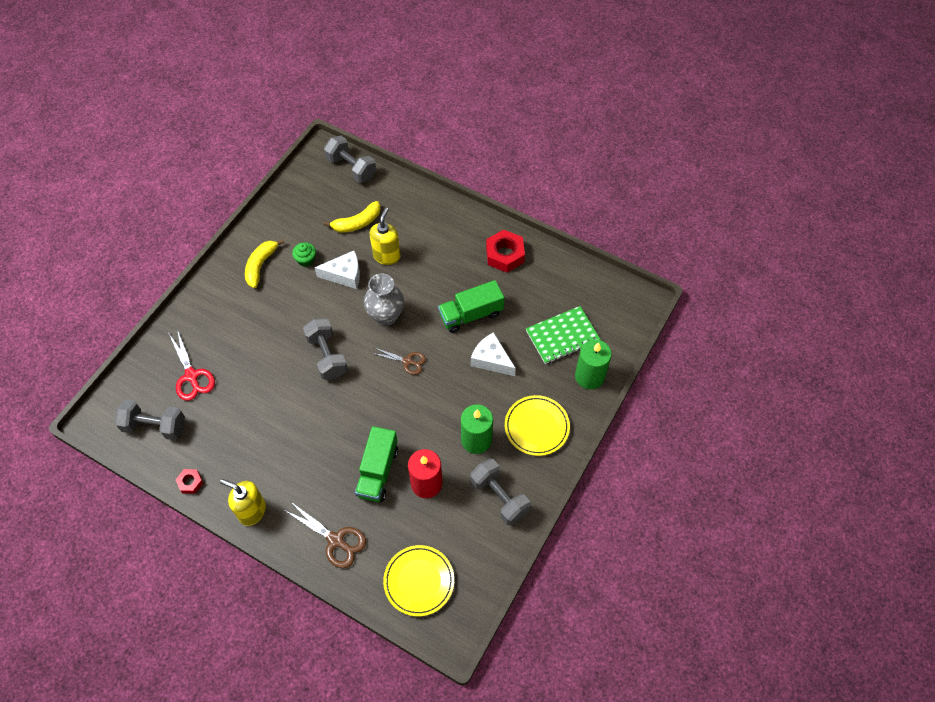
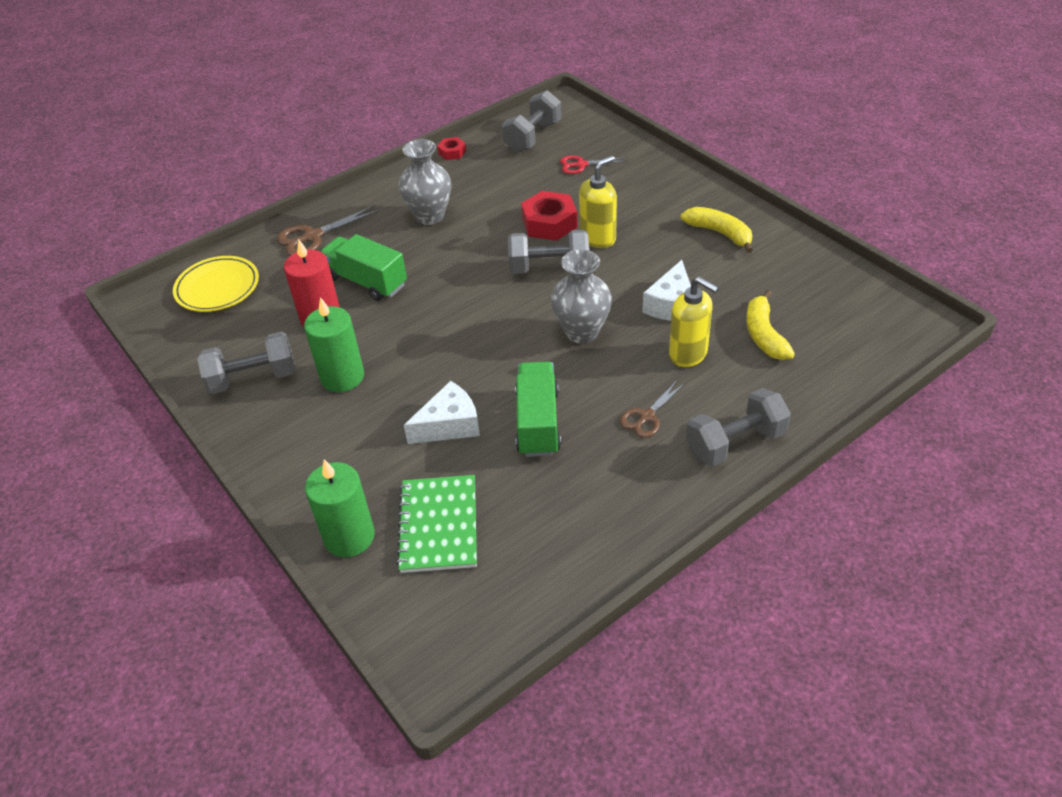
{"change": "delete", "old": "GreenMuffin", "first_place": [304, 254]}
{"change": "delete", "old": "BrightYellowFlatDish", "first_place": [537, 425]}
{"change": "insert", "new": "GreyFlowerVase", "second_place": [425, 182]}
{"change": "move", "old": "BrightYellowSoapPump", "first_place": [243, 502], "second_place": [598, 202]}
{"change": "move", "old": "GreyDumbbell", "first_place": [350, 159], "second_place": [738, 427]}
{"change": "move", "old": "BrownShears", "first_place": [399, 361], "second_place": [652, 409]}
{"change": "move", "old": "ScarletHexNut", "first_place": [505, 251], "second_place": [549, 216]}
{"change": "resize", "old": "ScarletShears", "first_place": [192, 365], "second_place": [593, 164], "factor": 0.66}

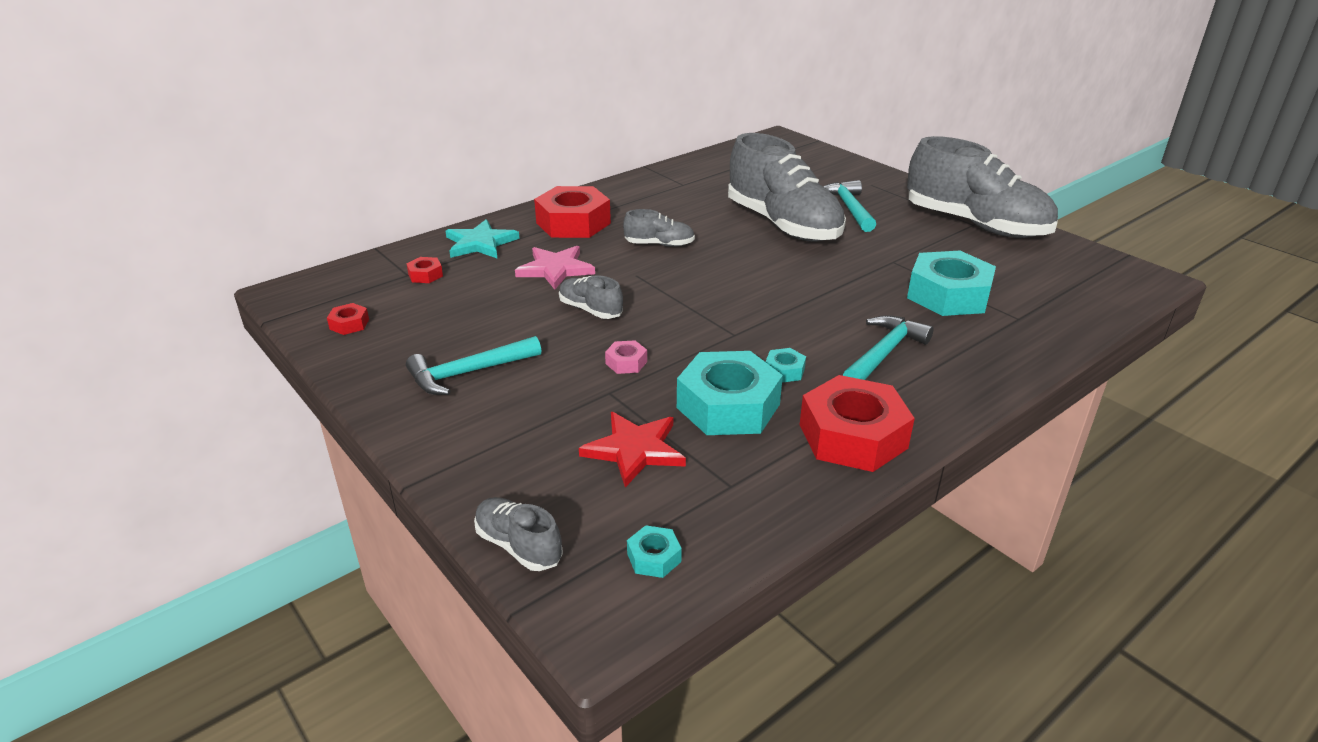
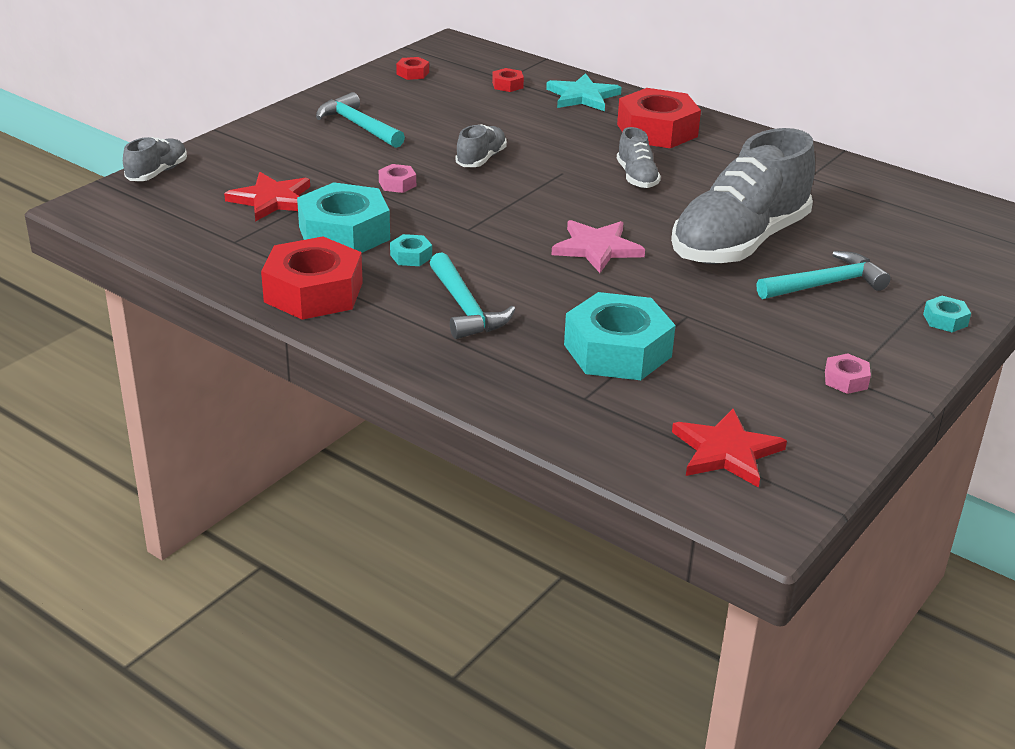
{"change": "insert", "new": "ScarletStarShape", "second_place": [729, 448]}
{"change": "move", "old": "RosePinkStarShape", "first_place": [555, 268], "second_place": [598, 246]}
{"change": "move", "old": "TealHexNut", "first_place": [654, 551], "second_place": [947, 314]}
{"change": "replace", "old": "GreySneaker", "new": "RosePinkHexNut", "first_place": [982, 187], "second_place": [848, 373]}
{"change": "rotate", "old": "TealClawHammer", "first_place": [888, 347], "second_place": [472, 295], "degrees": 45}

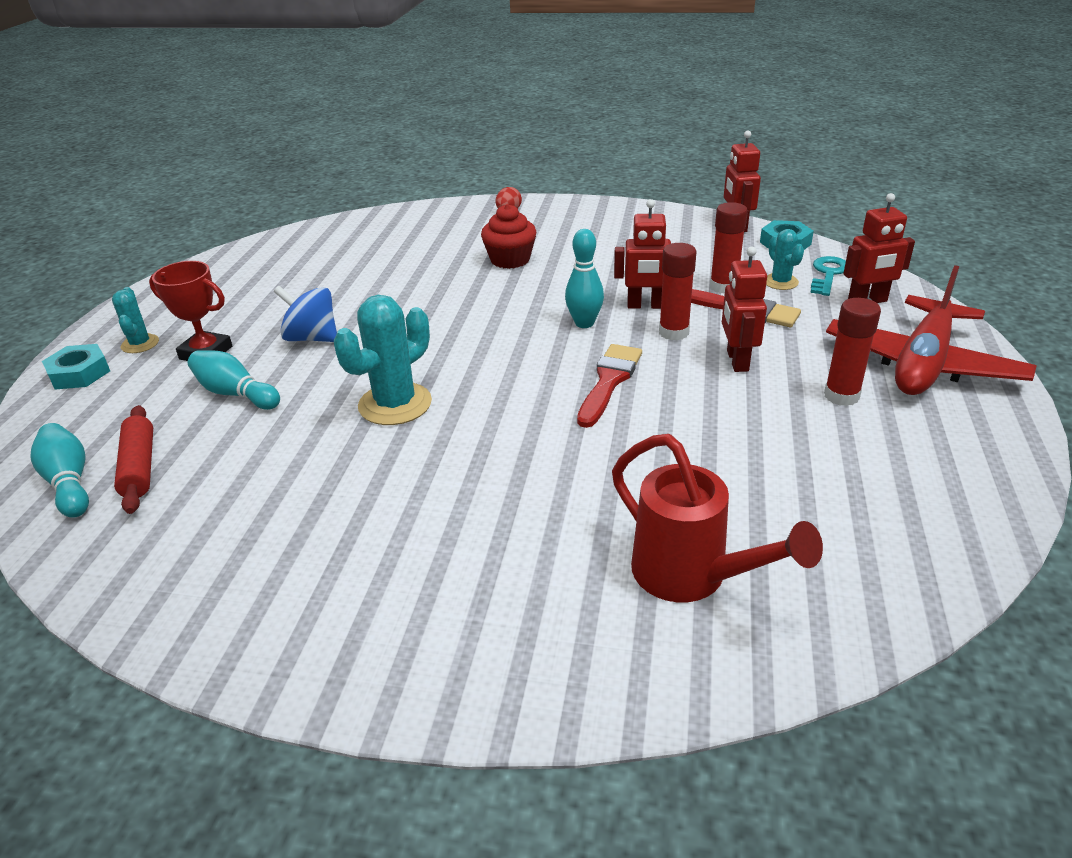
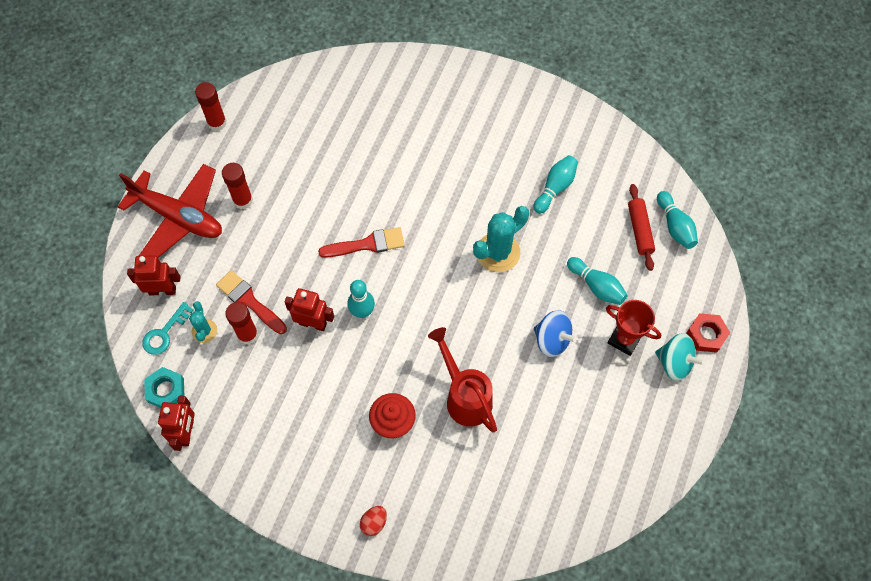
{"change": "delete", "old": "ScarletToyRobot", "first_place": [744, 309]}
{"change": "insert", "new": "TealBowlingPin", "second_place": [555, 184]}
{"change": "move", "old": "ScarletSprinklingCan", "first_place": [717, 518], "second_place": [462, 380]}
{"change": "move", "old": "ScarletGlueStick", "first_place": [677, 292], "second_place": [211, 106]}
{"change": "replace", "old": "TealSaguaroCactus", "new": "TealWhirligig", "first_place": [135, 320], "second_place": [680, 357]}
{"change": "recolor", "old": "TealHexNut", "new": "ScarletHexNut", "first_place": [76, 367], "second_place": [708, 333]}
{"change": "rotate", "old": "ScarletPaintBrush", "first_place": [609, 386], "second_place": [361, 242], "degrees": -135}
{"change": "rotate", "old": "ScarletAeroplane", "first_place": [931, 330], "second_place": [170, 211], "degrees": 75}

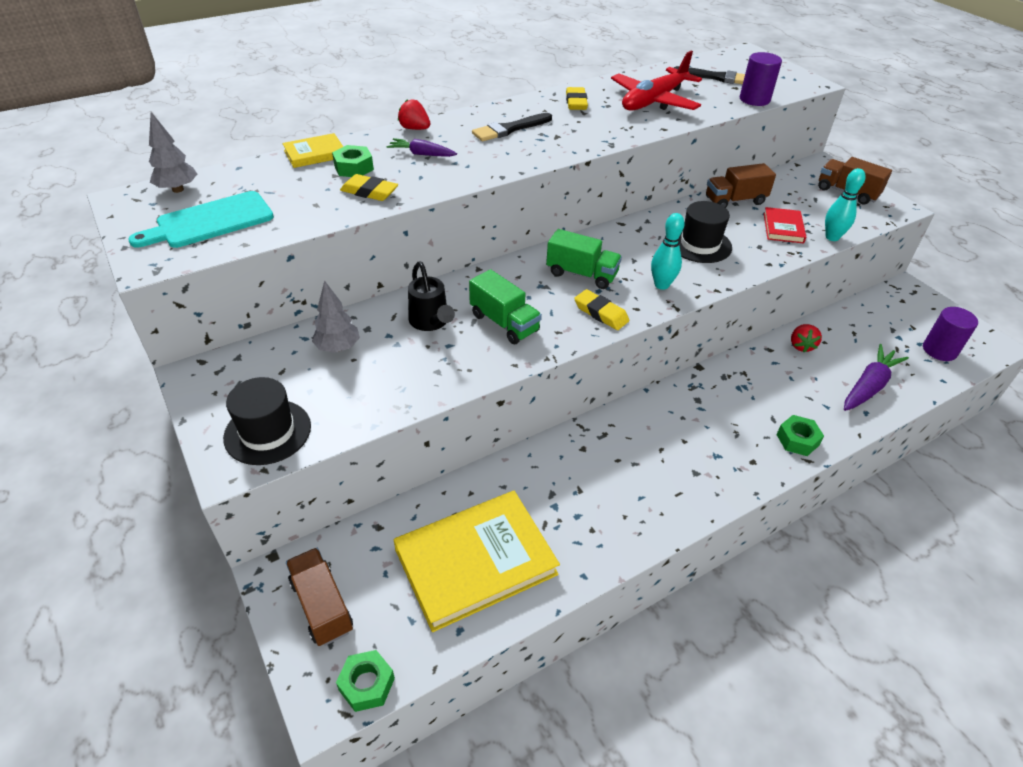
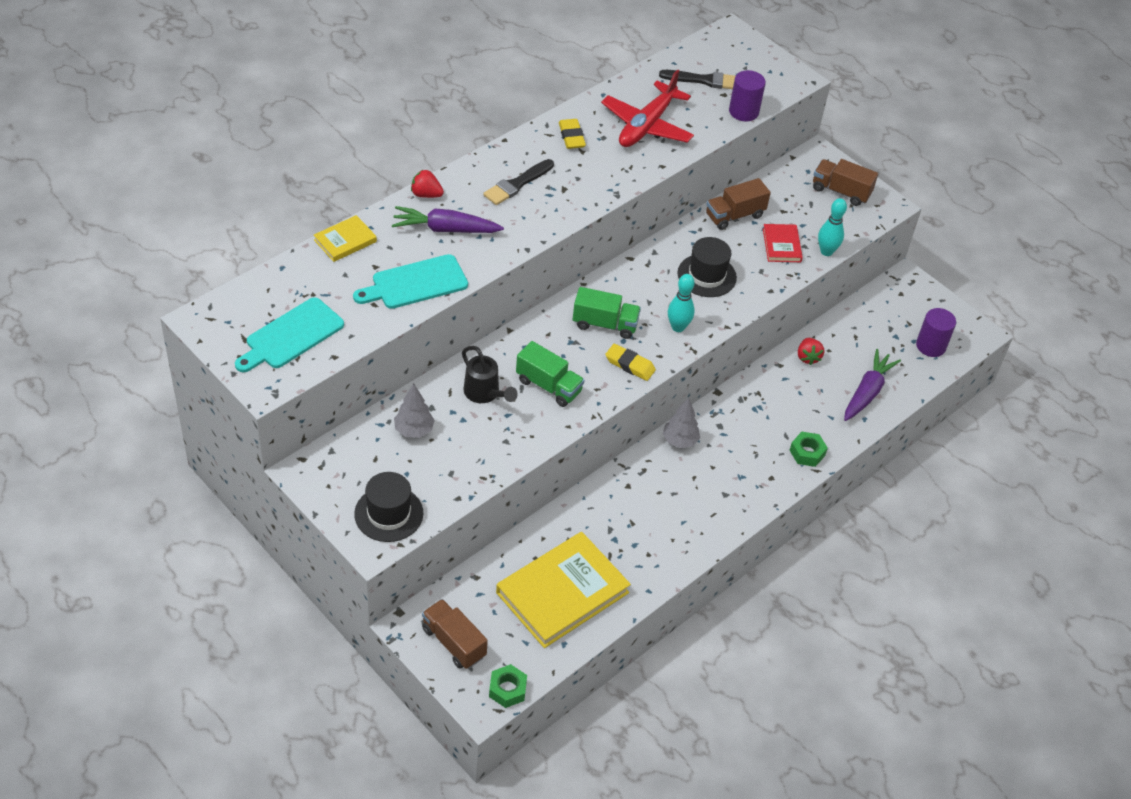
{"change": "delete", "old": "GreenHexNut", "first_place": [353, 161]}
{"change": "move", "old": "GreyFirTree", "first_place": [173, 152], "second_place": [681, 423]}
{"change": "replace", "old": "BrightYellowEraser", "new": "TealChoppingBoard", "first_place": [369, 187], "second_place": [410, 281]}
{"change": "resize", "old": "VioletRootVegetable", "first_place": [422, 147], "second_place": [448, 219], "factor": 1.64}

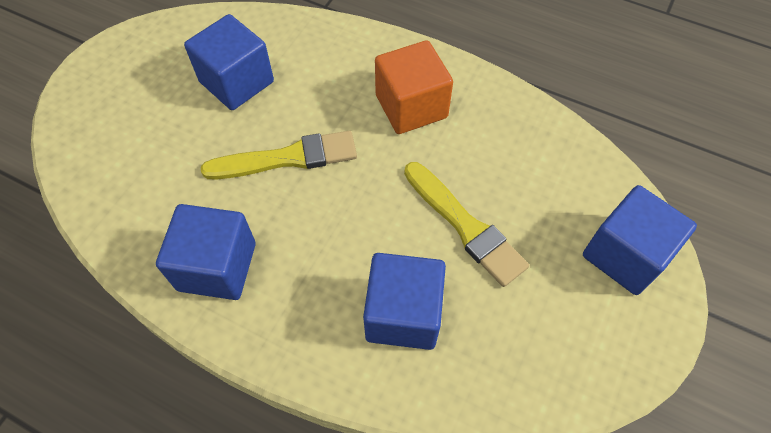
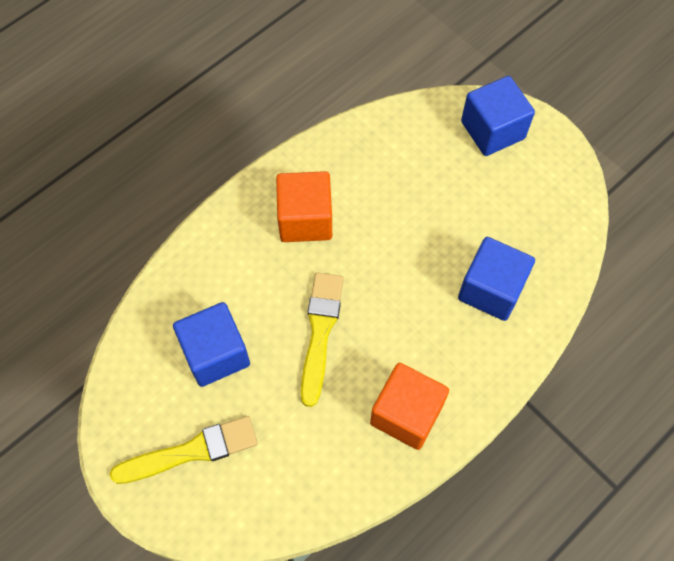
{"change": "move", "old": "BrightYellowPaintBrush", "first_place": [466, 224], "second_place": [184, 450]}
{"change": "recolor", "old": "CobaltCube", "new": "BrightOrangeCube", "first_place": [206, 252], "second_place": [409, 406]}

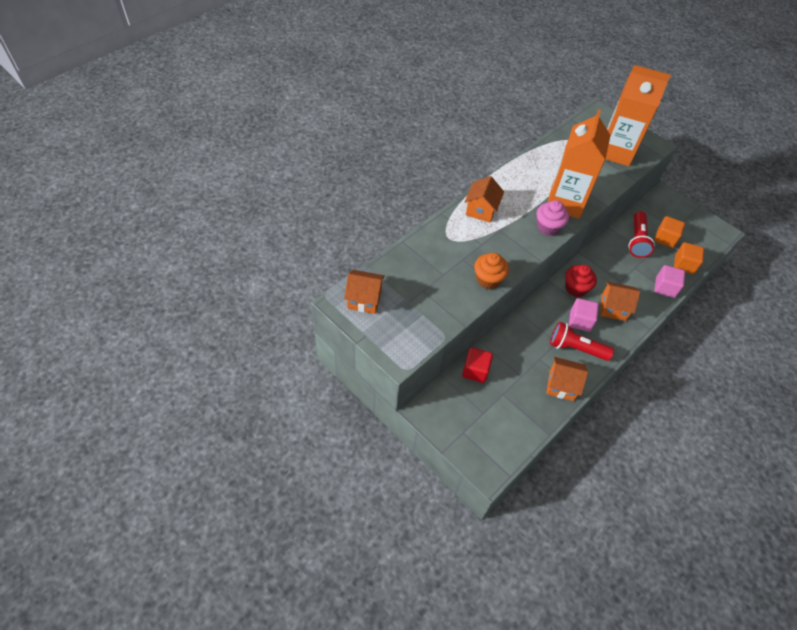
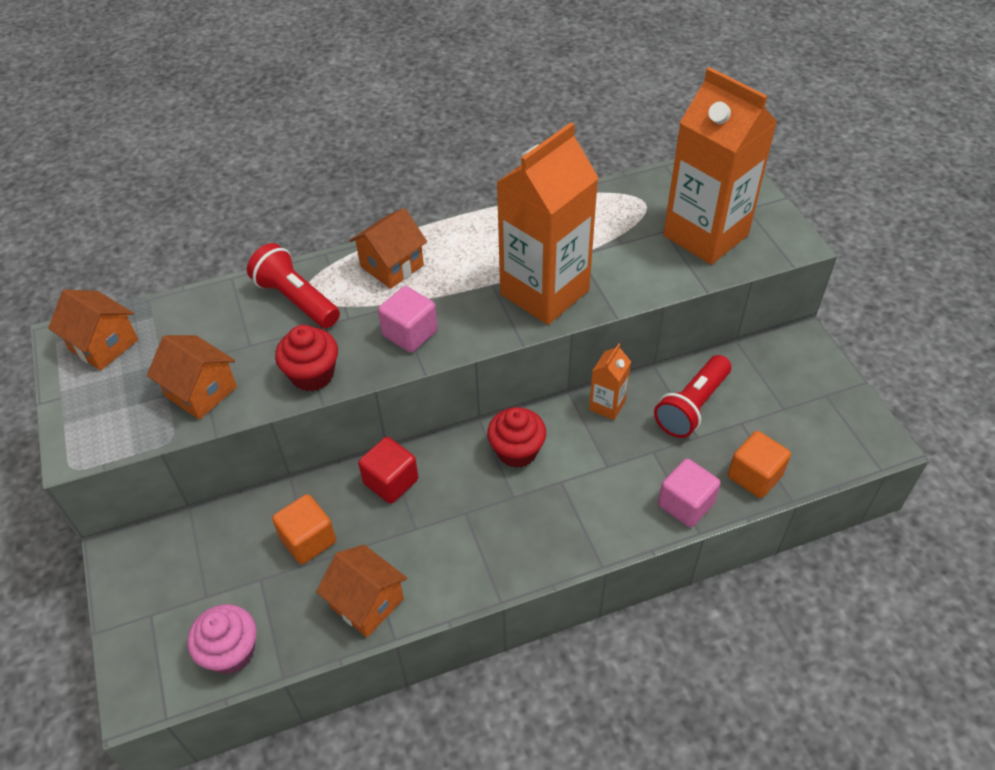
{"change": "insert", "new": "BrightOrangeCarton", "second_place": [610, 382]}
{"change": "move", "old": "ScarletCube", "first_place": [477, 365], "second_place": [388, 470]}
{"change": "move", "old": "RosePinkMuffin", "first_place": [552, 218], "second_place": [222, 639]}
{"change": "move", "old": "ScarletPocketTorch", "first_place": [582, 341], "second_place": [293, 285]}
{"change": "move", "old": "RosePinkCube", "first_place": [584, 315], "second_place": [408, 319]}
{"change": "move", "old": "BrightOrangeHouse", "first_place": [620, 301], "second_place": [192, 377]}
{"change": "move", "old": "BrightOrangeCube", "first_place": [669, 232], "second_place": [304, 529]}
{"change": "recolor", "old": "BrightOrangeMuffin", "new": "ScarletMuffin", "first_place": [491, 271], "second_place": [306, 358]}

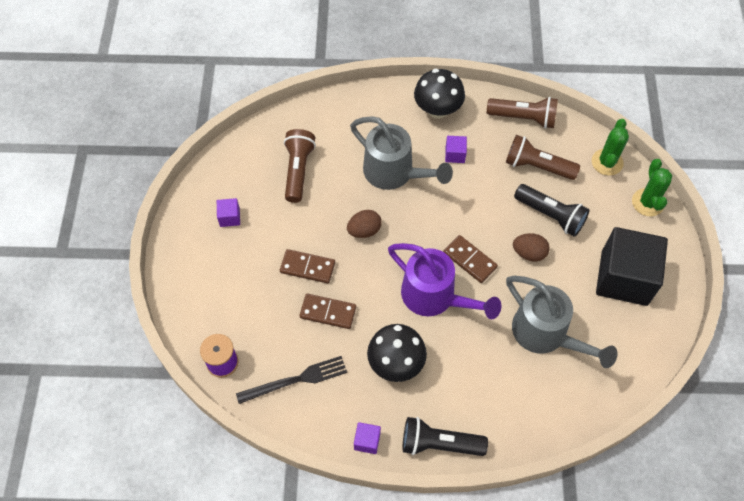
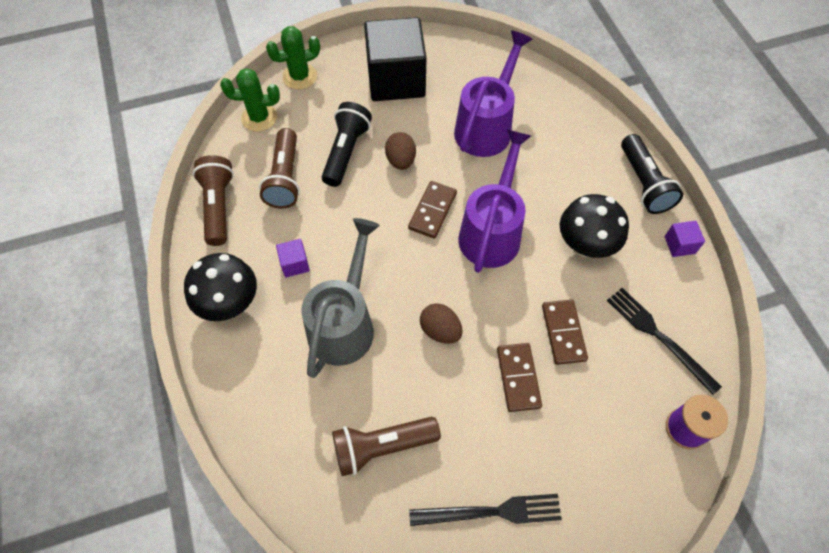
{"change": "replace", "old": "VioletCube", "new": "JetBlackTableFork", "first_place": [228, 212], "second_place": [485, 510]}
{"change": "recolor", "old": "GreySprinklingCan", "new": "VioletSprinklingCan", "first_place": [561, 322], "second_place": [493, 93]}

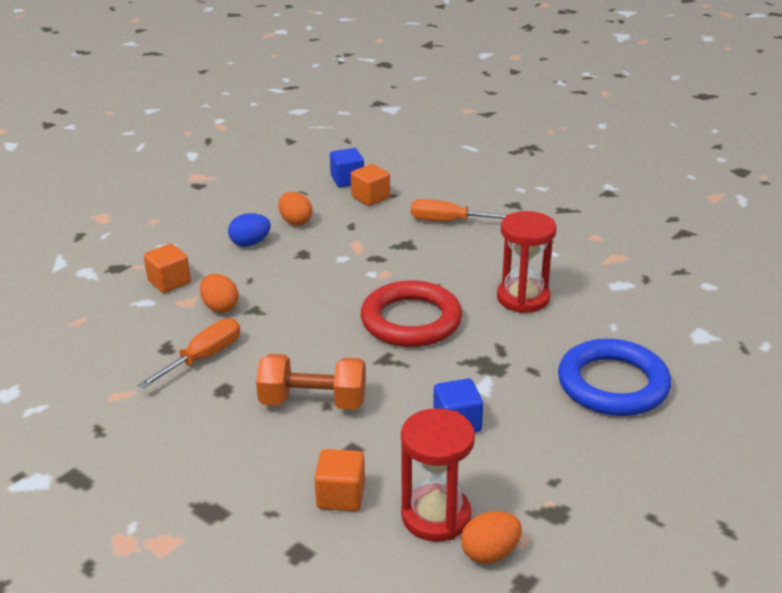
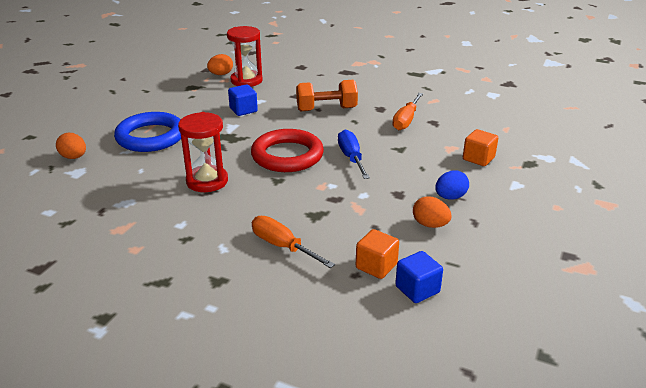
{"change": "delete", "old": "BrightOrangeCube", "first_place": [339, 480]}
{"change": "insert", "new": "CobaltScrewdriver", "second_place": [354, 154]}
{"change": "move", "old": "BrightOrangeToyEgg", "first_place": [219, 293], "second_place": [71, 146]}
{"change": "rotate", "old": "BrightOrangeScrewdriver", "first_place": [458, 210], "second_place": [293, 242], "degrees": -135}

